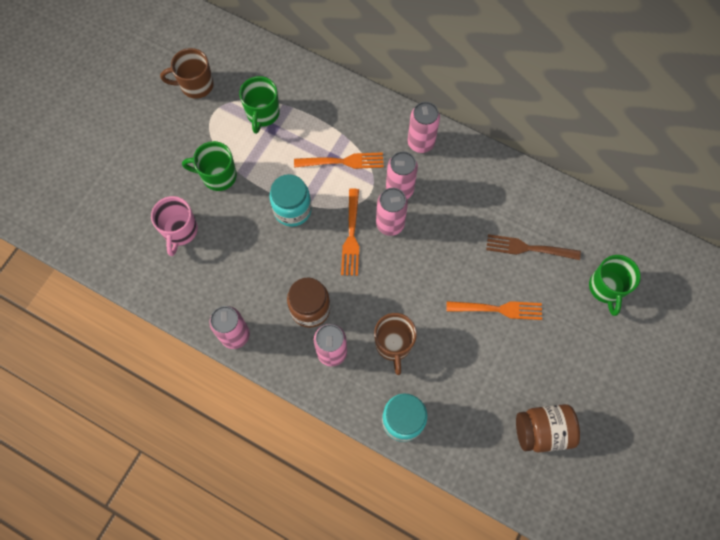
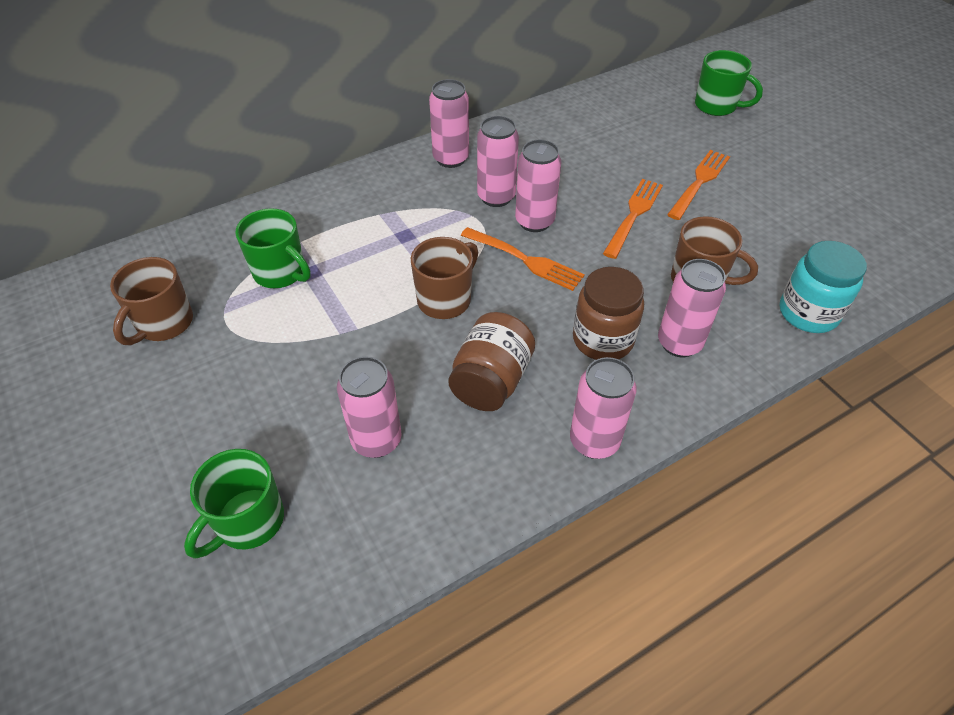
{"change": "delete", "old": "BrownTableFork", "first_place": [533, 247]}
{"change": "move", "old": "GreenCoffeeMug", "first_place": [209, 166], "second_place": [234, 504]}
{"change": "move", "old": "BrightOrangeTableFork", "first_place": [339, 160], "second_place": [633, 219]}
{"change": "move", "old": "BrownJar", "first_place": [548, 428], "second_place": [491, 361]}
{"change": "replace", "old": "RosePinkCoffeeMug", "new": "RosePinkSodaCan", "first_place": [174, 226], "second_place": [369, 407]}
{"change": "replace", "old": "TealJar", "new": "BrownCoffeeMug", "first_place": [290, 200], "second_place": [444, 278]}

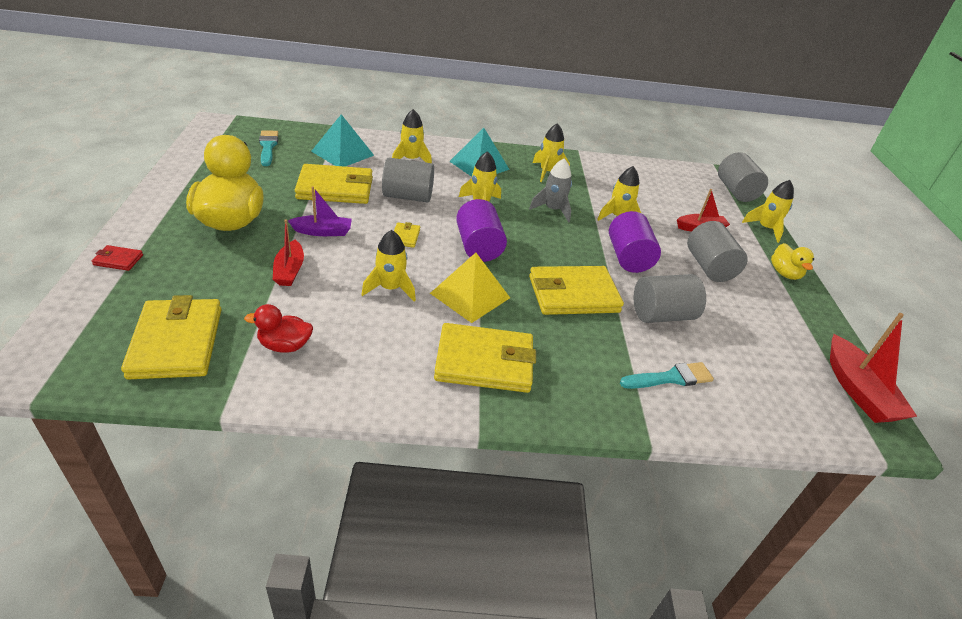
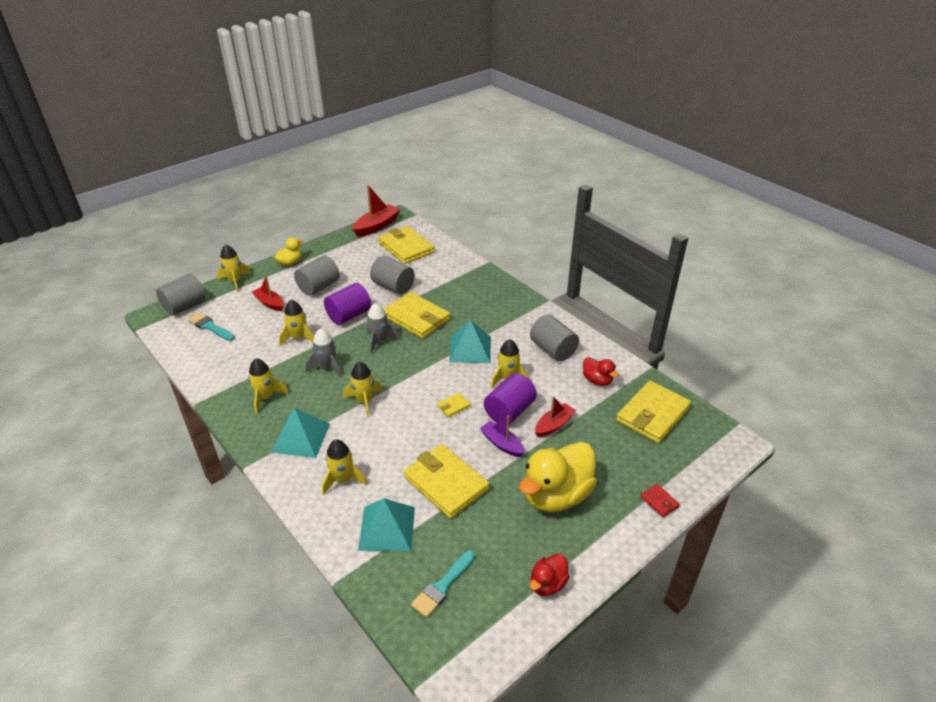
{"change": "insert", "new": "GreyRocket", "second_place": [383, 329]}
{"change": "insert", "new": "ScarletRubberDuck", "second_place": [550, 574]}
{"change": "move", "old": "GreySolidCylinder", "first_place": [408, 180], "second_place": [554, 338]}
{"change": "move", "old": "BrightYellowBillfold", "first_place": [485, 358], "second_place": [407, 245]}
{"change": "move", "old": "VioletSolidCylinder", "first_place": [481, 230], "second_place": [510, 398]}
{"change": "move", "old": "TealPaintBrush", "first_place": [667, 375], "second_place": [211, 326]}
{"change": "recolor", "old": "BrightYellowPyramidShape", "new": "TealPyramidShape", "first_place": [470, 288], "second_place": [470, 341]}

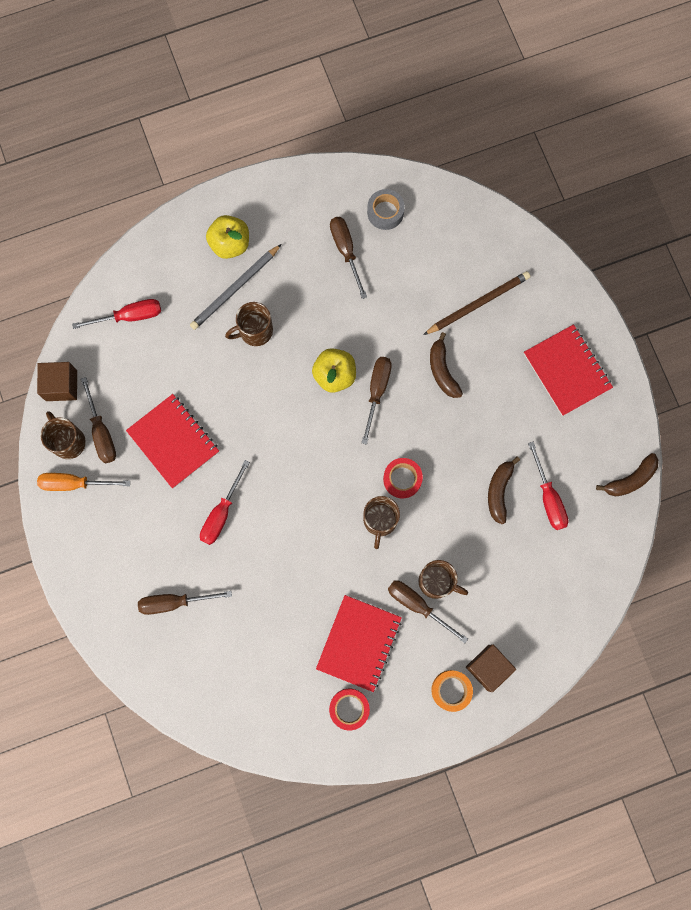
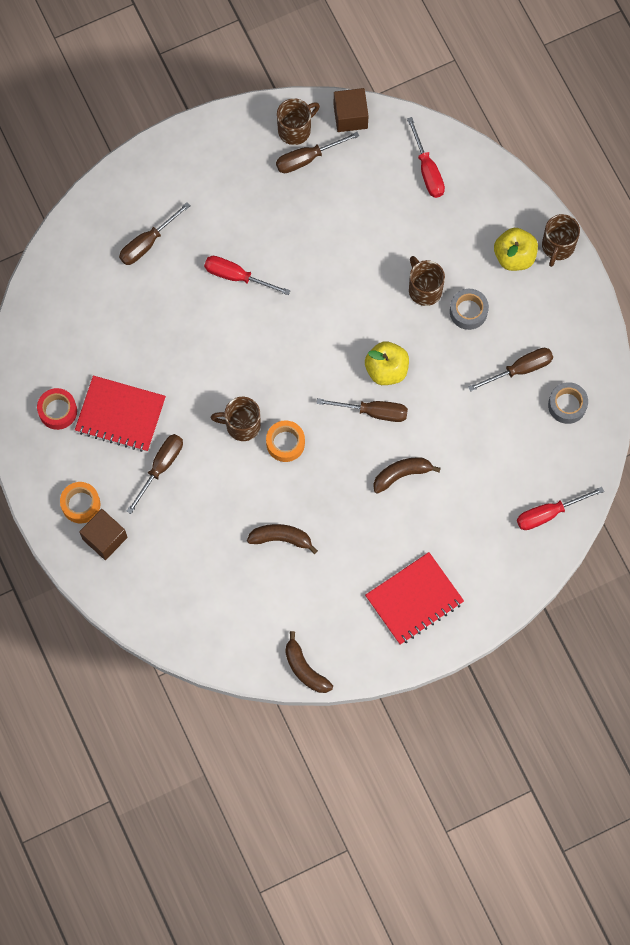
{"change": "delete", "old": "BrightOrangeScrewdriver", "first_place": [83, 482]}
{"change": "delete", "old": "ScarletNotepad", "first_place": [172, 441]}
{"change": "delete", "old": "GreyLeadPencil", "first_place": [235, 287]}
{"change": "delete", "old": "BrownLeadPencil", "first_place": [476, 303]}
{"change": "insert", "new": "GreyStickyTape", "second_place": [469, 309]}
{"change": "move", "old": "BrownCoffeeMug", "first_place": [443, 579], "second_place": [561, 240]}
{"change": "move", "old": "ScarletScrewdriver", "first_place": [548, 486], "second_place": [560, 508]}
{"change": "recolor", "old": "ScarletStickyTape", "new": "BrightOrangeStickyTape", "first_place": [403, 478], "second_place": [285, 441]}
{"change": "rotate", "old": "BrownScrewdriver", "first_place": [185, 603], "second_place": [155, 233], "degrees": -120}

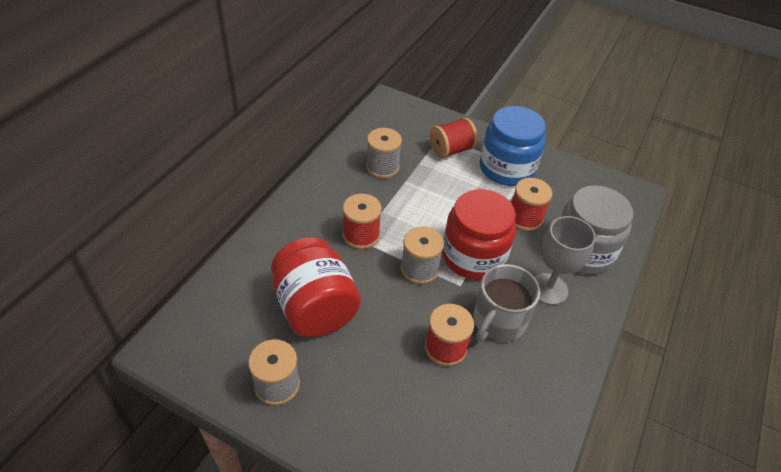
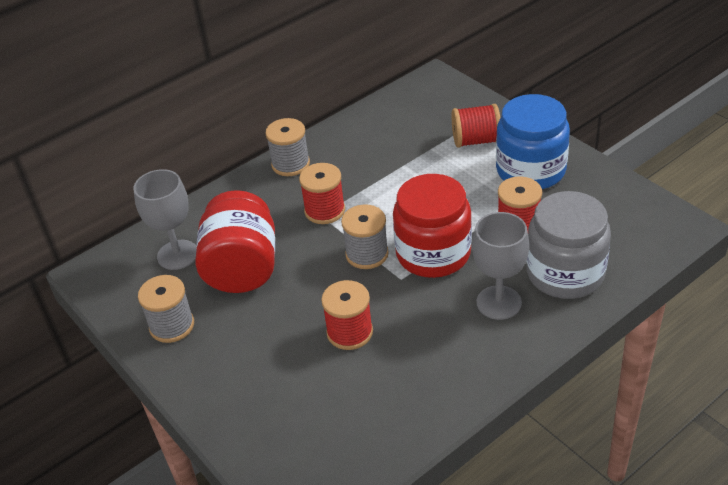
{"change": "delete", "old": "GreyCoffeeMug", "first_place": [506, 303]}
{"change": "insert", "new": "GreyWineGlass", "second_place": [165, 219]}
{"change": "move", "old": "GreyBobbin", "first_place": [384, 153], "second_place": [287, 147]}

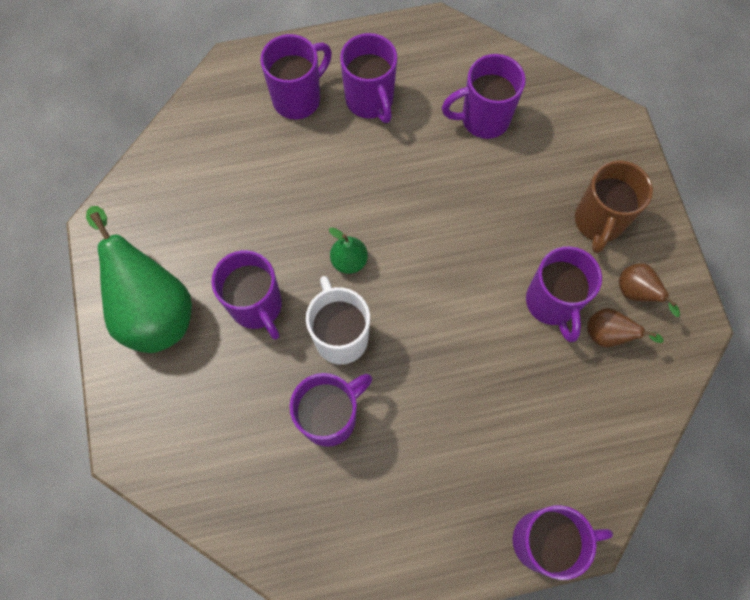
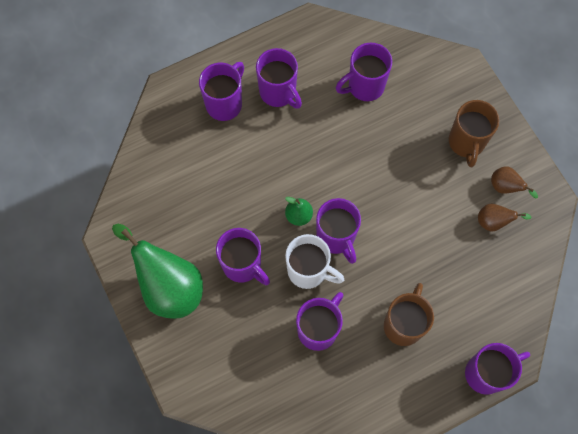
{"change": "insert", "new": "BrownCoffeeMug", "second_place": [409, 314]}
{"change": "move", "old": "VioletCoffeeMug", "first_place": [564, 294], "second_place": [338, 231]}
{"change": "rotate", "old": "SnowWhiteCoffeeMug", "first_place": [338, 320], "second_place": [314, 261], "degrees": 150}

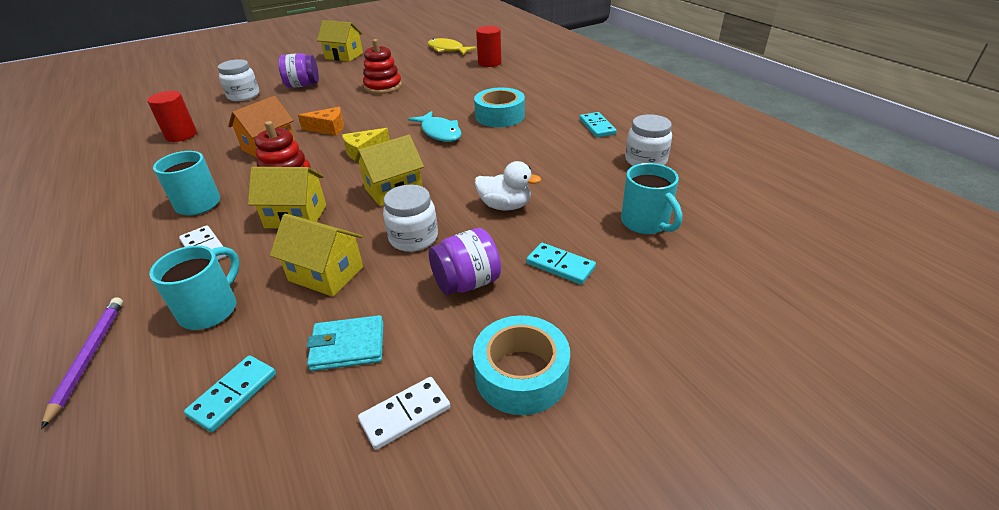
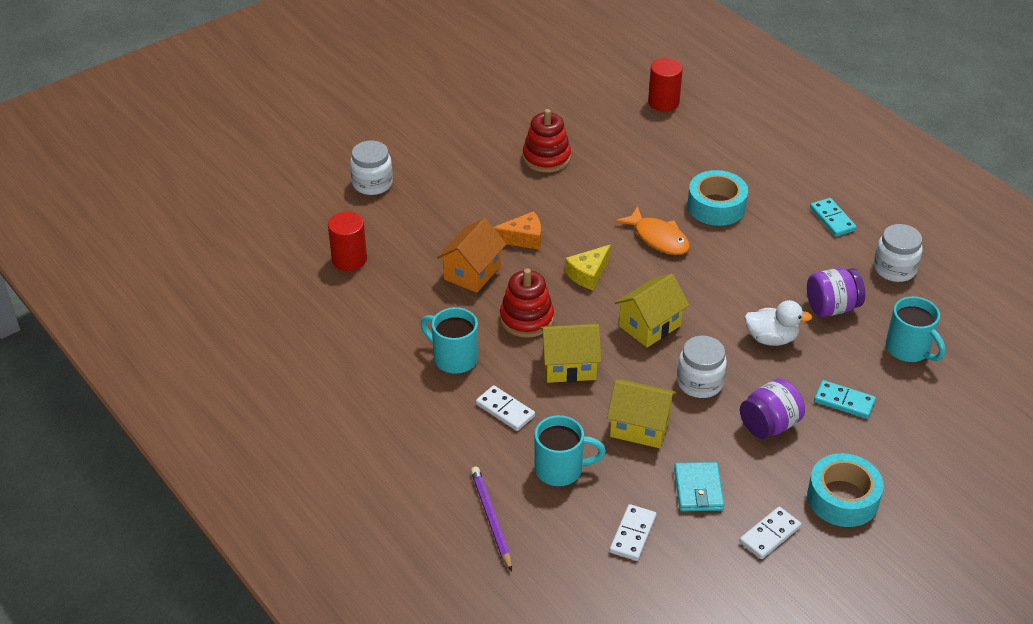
{"change": "delete", "old": "BrightYellowHouse", "first_place": [340, 41]}
{"change": "delete", "old": "BrightYellowFishFigure", "first_place": [452, 46]}
{"change": "move", "old": "VioletJar", "first_place": [298, 70], "second_place": [836, 292]}
{"change": "recolor", "old": "TealDominoTile", "new": "SnowWhiteDominoTile", "first_place": [230, 393], "second_place": [633, 532]}
{"change": "recolor", "old": "TealFishFigure", "new": "BrightOrangeFishFigure", "first_place": [435, 126], "second_place": [652, 230]}
{"change": "rotate", "old": "TealCoffeeMug", "first_place": [194, 287], "second_place": [570, 450], "degrees": 75}
{"change": "rotate", "old": "TealBillfold", "first_place": [345, 343], "second_place": [699, 486], "degrees": -75}

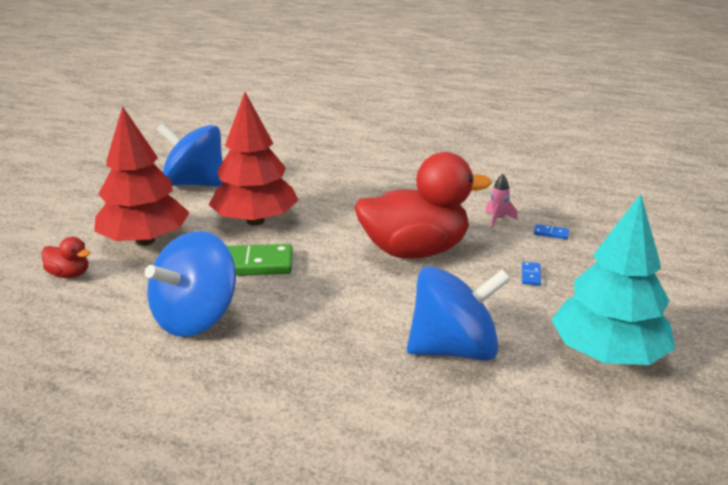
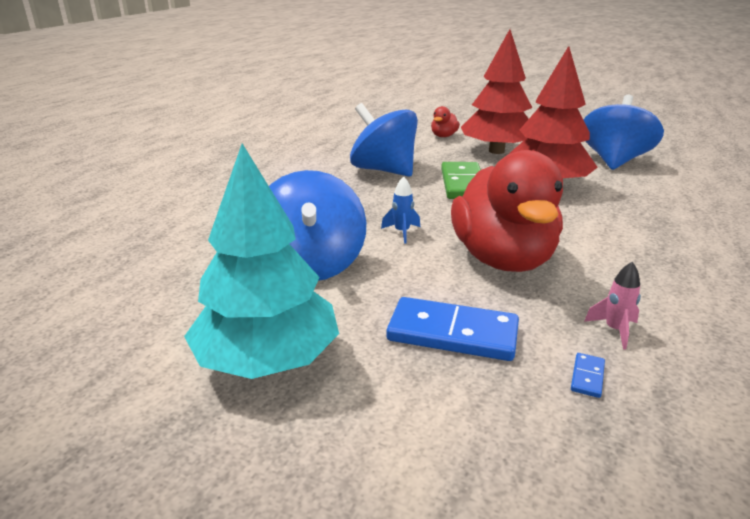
{"change": "insert", "new": "CobaltRocket", "second_place": [400, 209]}
{"change": "resize", "old": "CobaltDominoTile", "first_place": [531, 274], "second_place": [452, 329], "factor": 2.44}

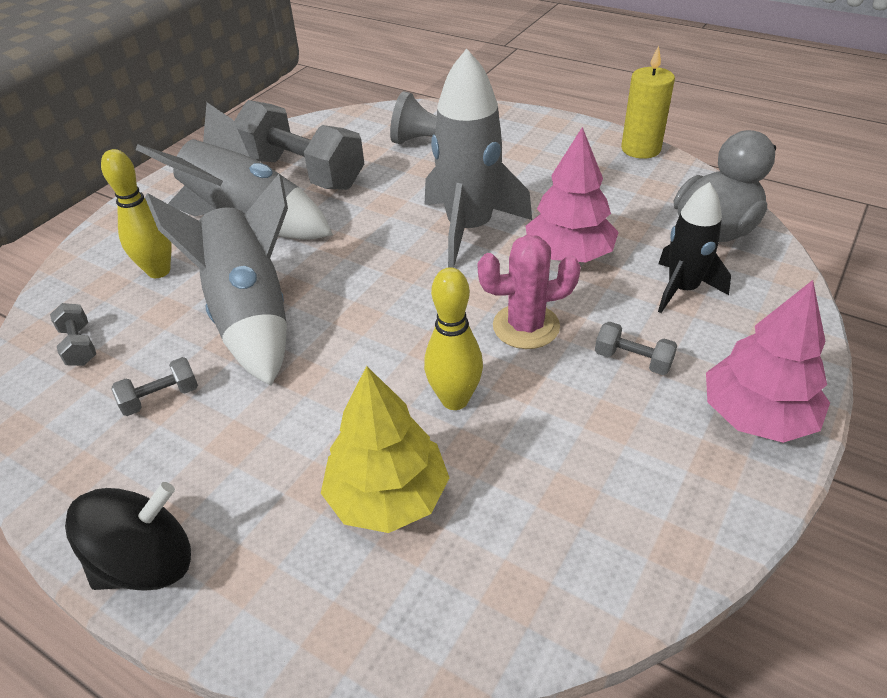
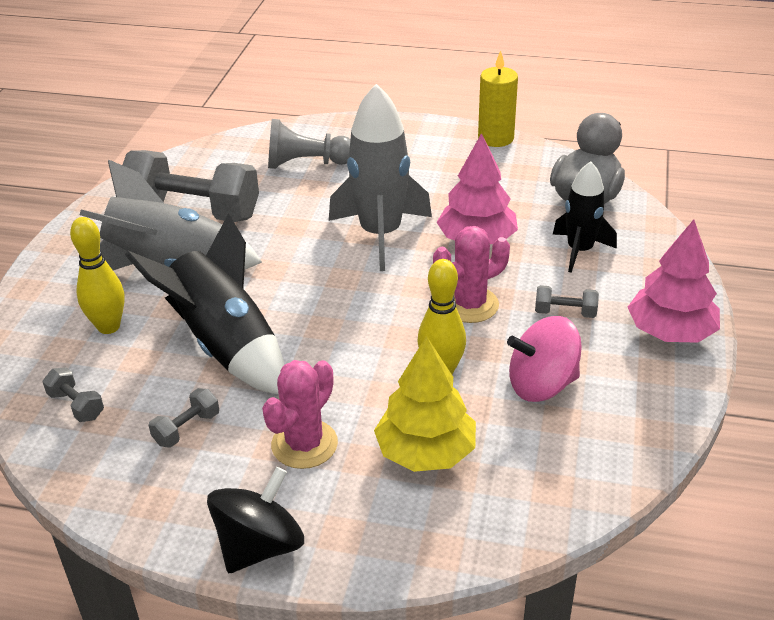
{"change": "insert", "new": "RosePinkSaguaroCactus", "second_place": [300, 414]}
{"change": "insert", "new": "RosePinkWhirligig", "second_place": [544, 359]}
{"change": "recolor", "old": "GreyRocket", "new": "JetBlackRocket", "first_place": [216, 280], "second_place": [204, 303]}

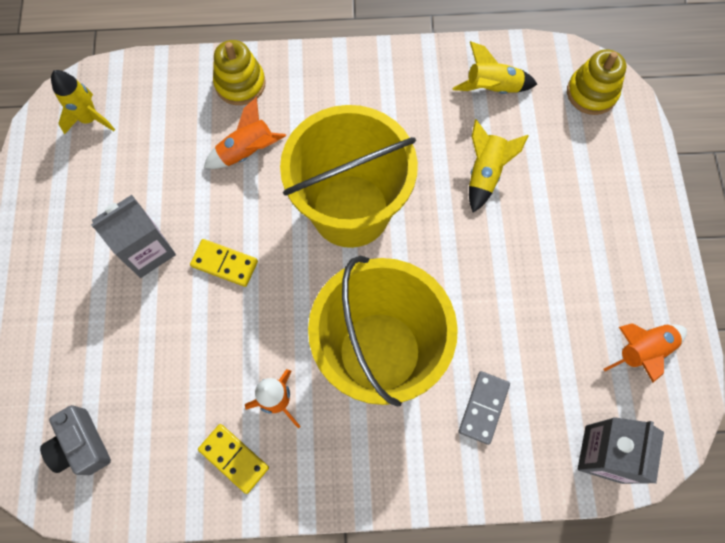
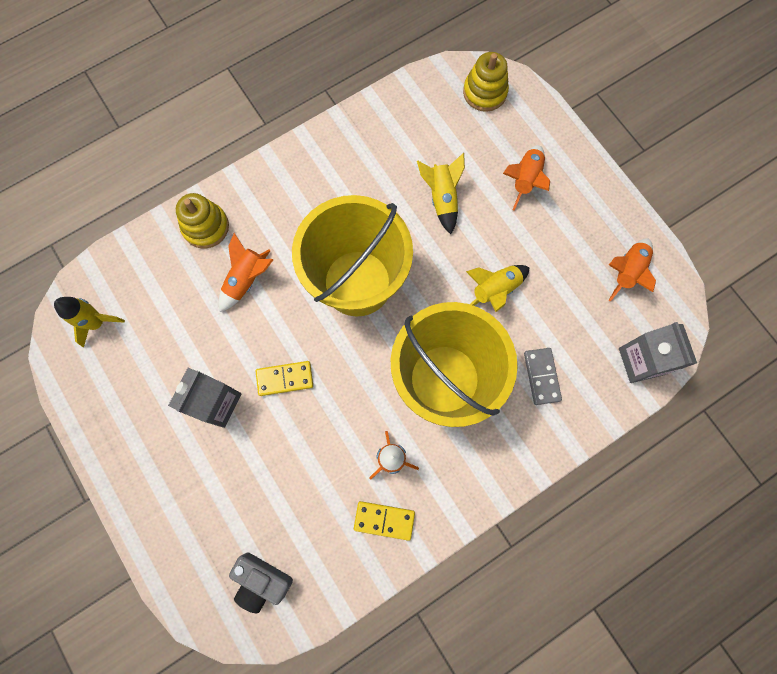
{"change": "insert", "new": "BrightOrangeRocket", "second_place": [526, 178]}
{"change": "move", "old": "BrightYellowRocket", "first_place": [495, 67], "second_place": [498, 288]}

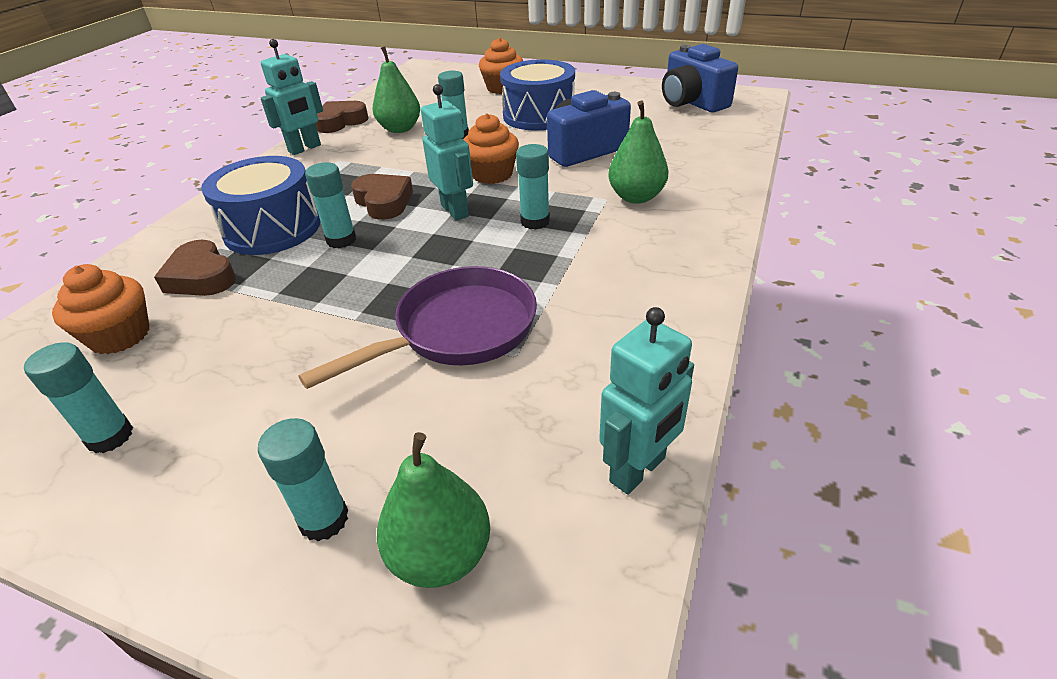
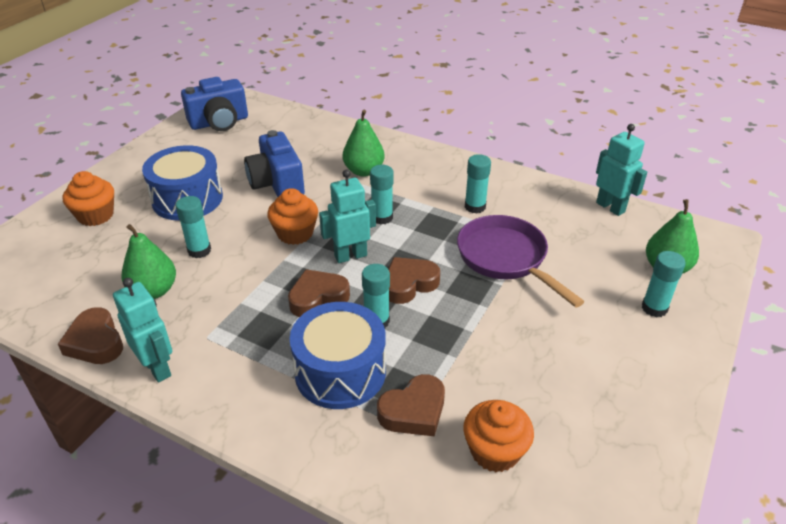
{"change": "insert", "new": "BrownHeart", "second_place": [414, 280]}
{"change": "move", "old": "TealGlueStick", "first_place": [78, 397], "second_place": [478, 184]}

